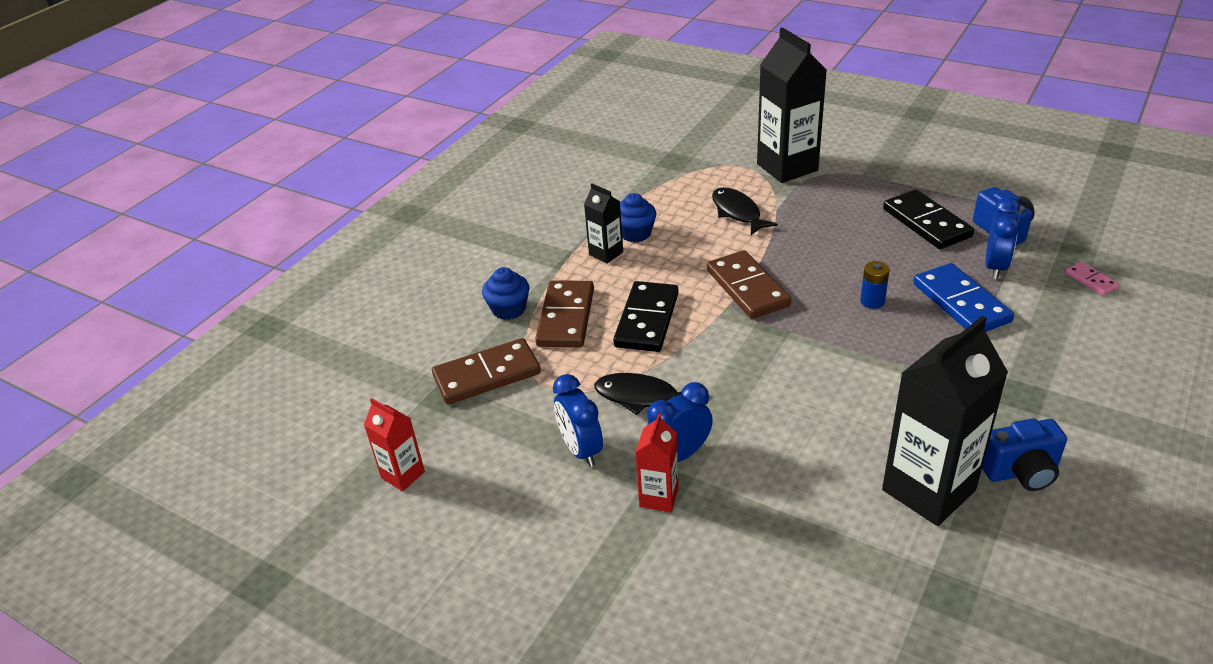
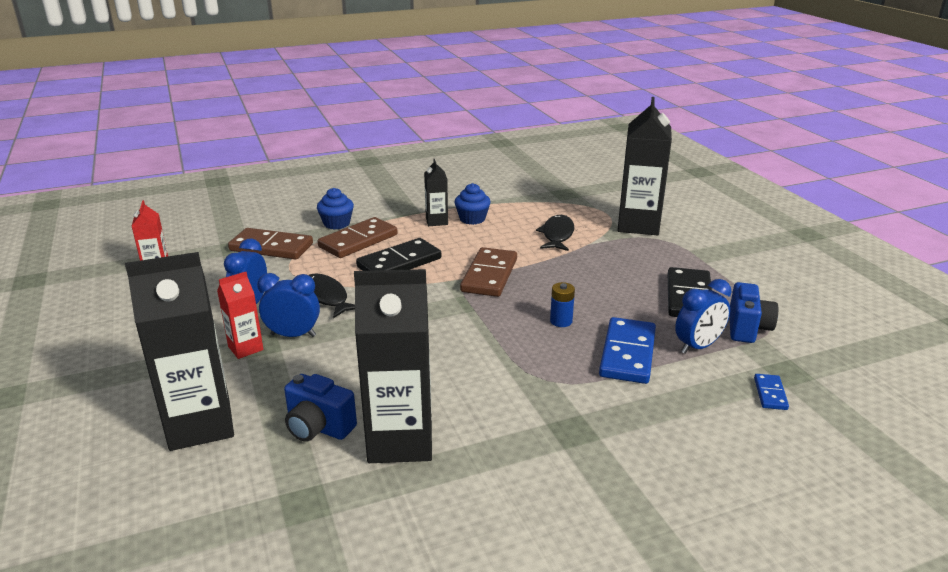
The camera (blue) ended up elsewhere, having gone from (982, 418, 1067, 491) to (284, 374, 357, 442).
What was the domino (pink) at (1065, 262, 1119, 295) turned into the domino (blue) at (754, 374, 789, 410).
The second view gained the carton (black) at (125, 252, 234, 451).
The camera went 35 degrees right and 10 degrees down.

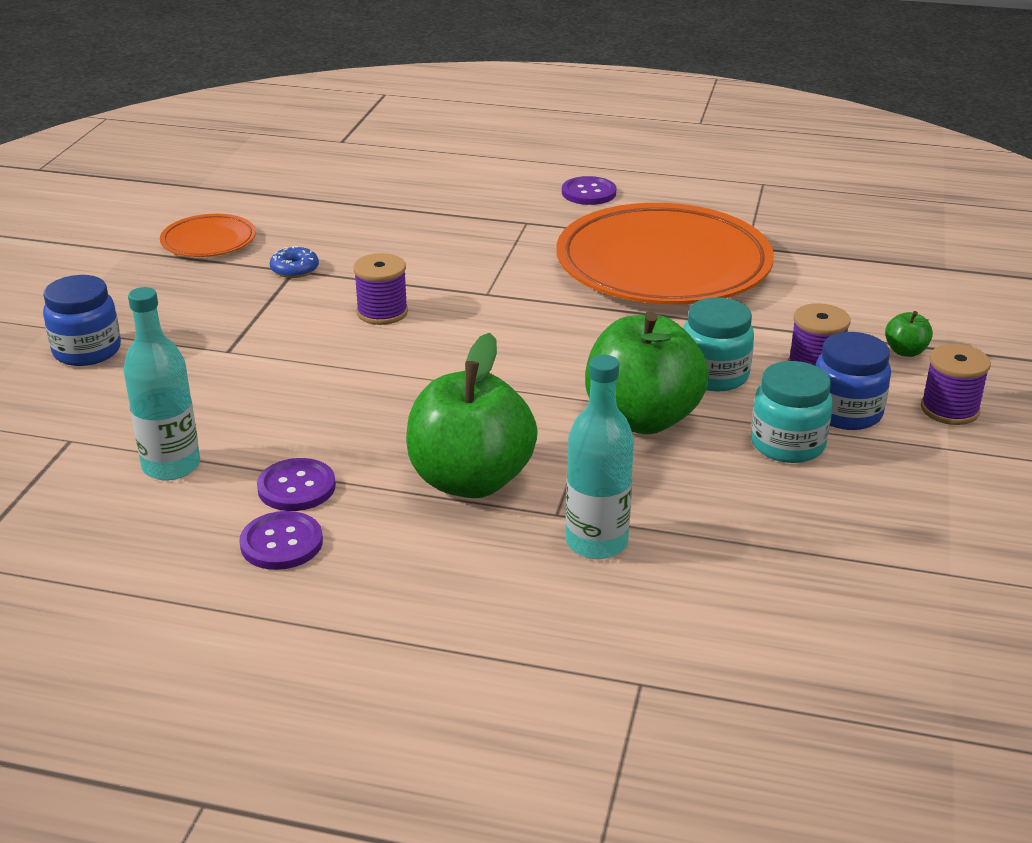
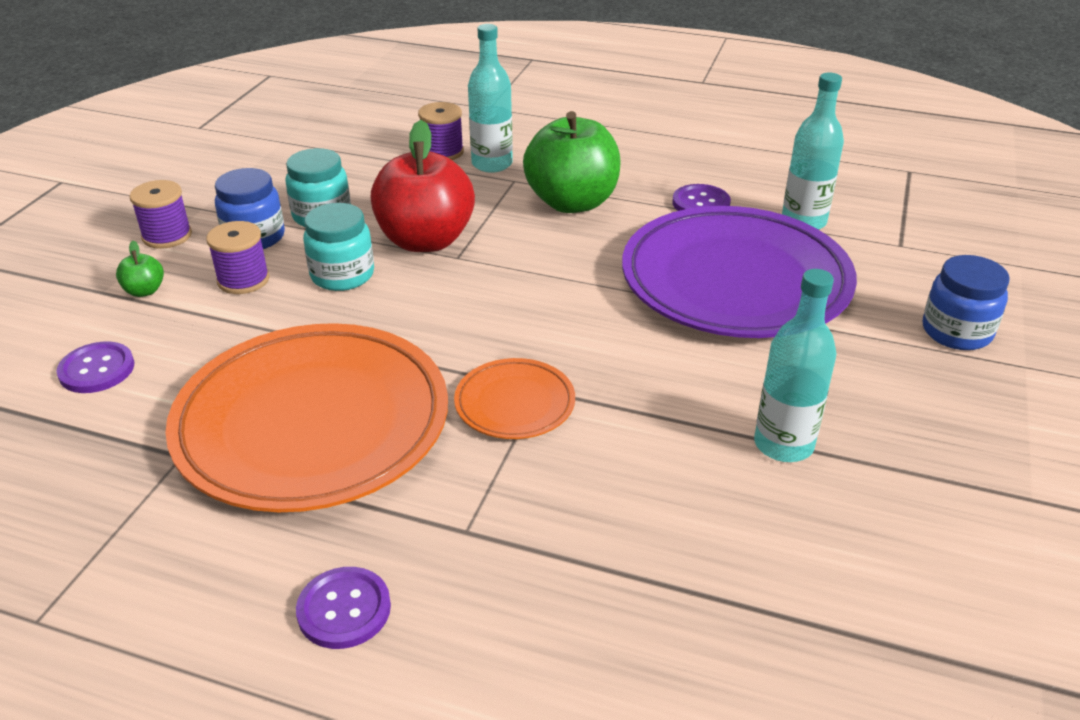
The plate (orange) ended up elsewhere, having gone from (160, 214, 256, 257) to (454, 358, 575, 439).
The button (purple) ended up elsewhere, having gone from (240, 511, 323, 570) to (57, 341, 134, 393).
Where the donut (blue) stood at (270, 246, 319, 278), the bottle (turquoise) came to stand at (754, 269, 836, 462).
The spool (purple) ended up elsewhere, having gone from (353, 253, 408, 325) to (418, 102, 464, 160).
What was the apple (green) at (585, 311, 709, 434) turned into the apple (red) at (371, 120, 475, 252).
The second view gained the plate (purple) at (622, 206, 857, 338).
The camera went 175 degrees left and 5 degrees up.

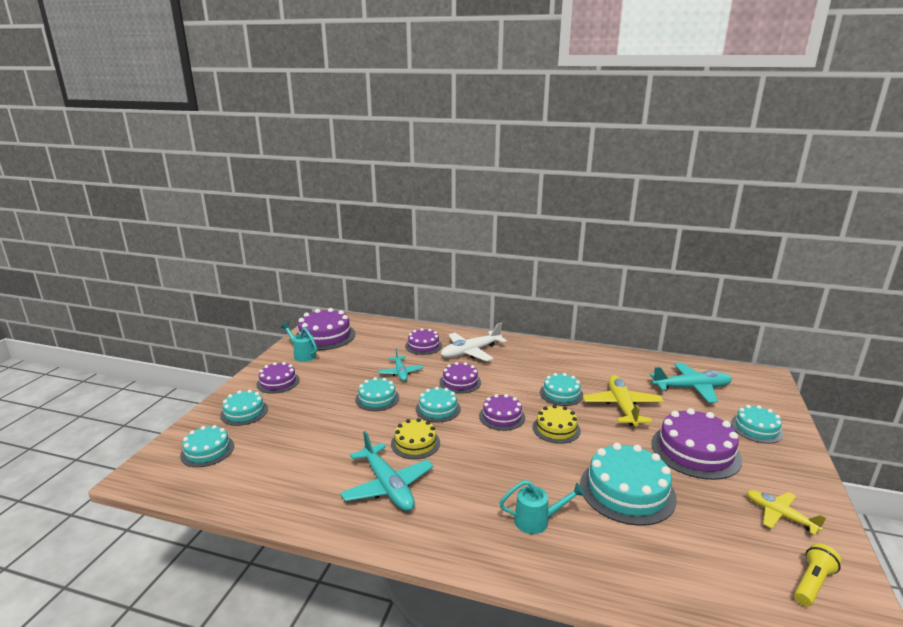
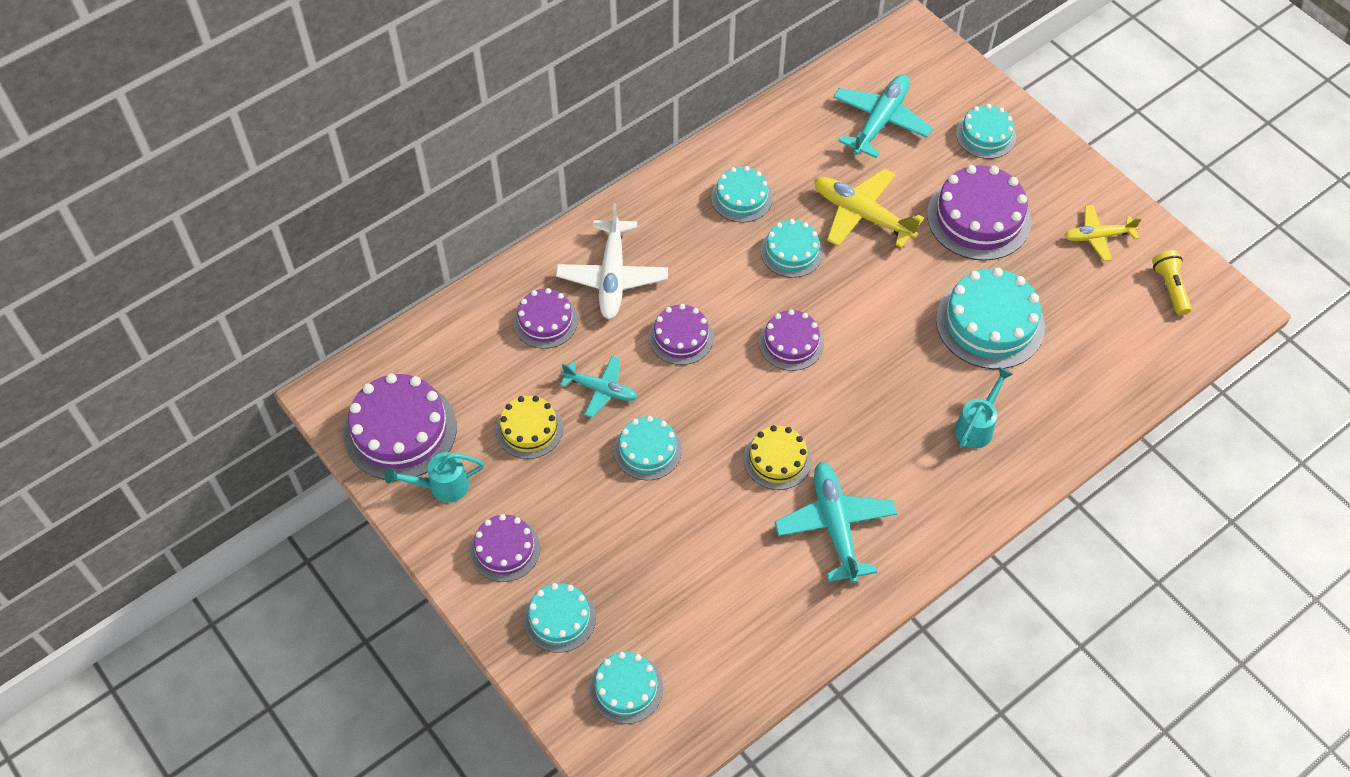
The plane (turquoise) at (340, 431, 433, 511) ended up facing another way, 105 degrees counterclockwise from before.
The cake (turquoise) ended up elsewhere, having gone from (416, 387, 461, 422) to (711, 166, 773, 223).
The cake (yellow) ended up elsewhere, having gone from (532, 405, 581, 444) to (496, 396, 563, 459).
The camera went 55 degrees left and 35 degrees up.

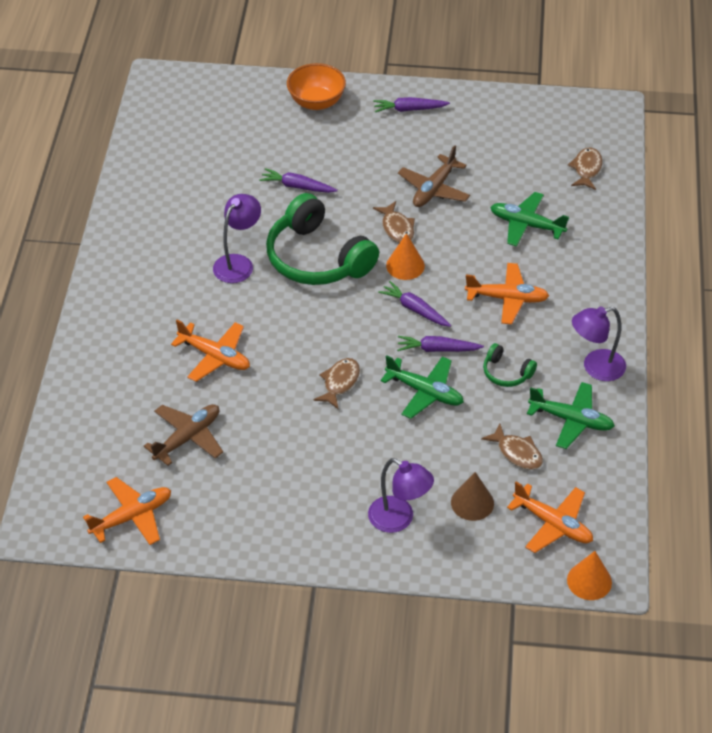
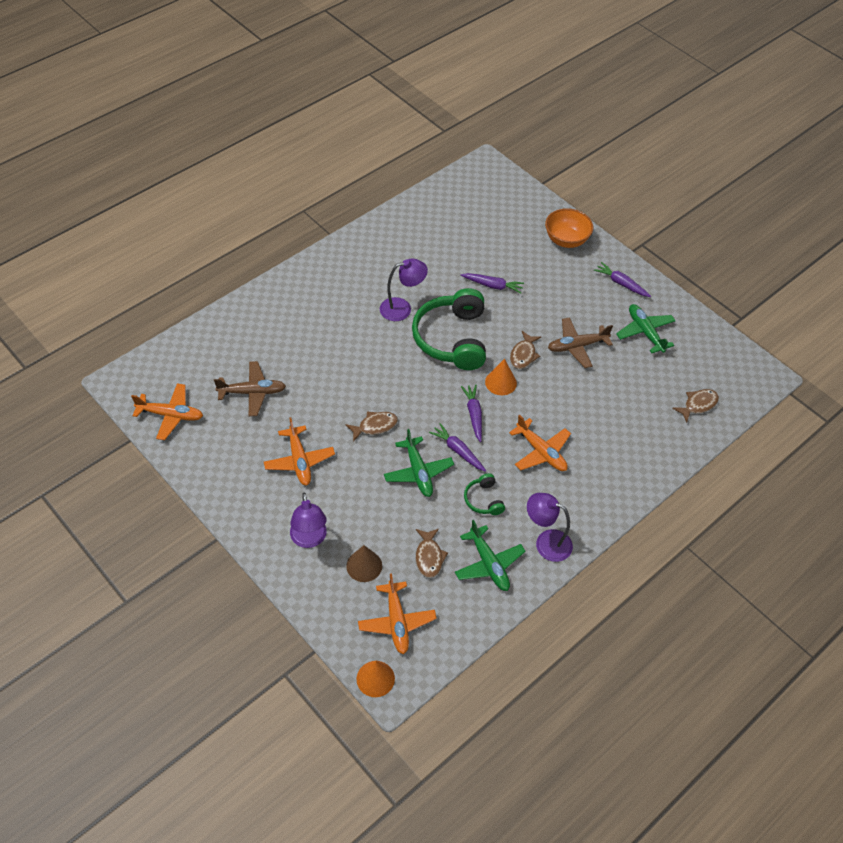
The plane (orange) ended up elsewhere, having gone from (171, 320, 250, 382) to (264, 418, 335, 485).
The carrot (purple) at (259, 168, 338, 193) ended up facing another way, 135 degrees clockwise from before.
The plane (green) ended up elsewhere, having gone from (490, 192, 569, 247) to (616, 304, 676, 353).
The camera went 40 degrees right and 5 degrees up.

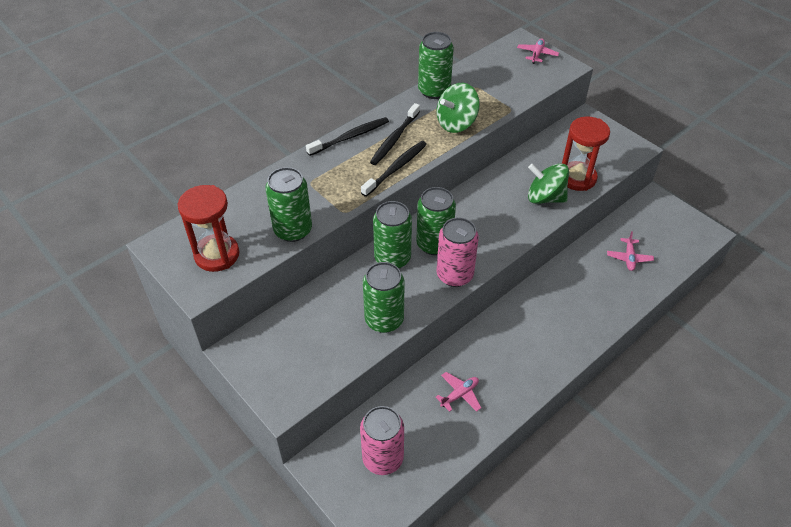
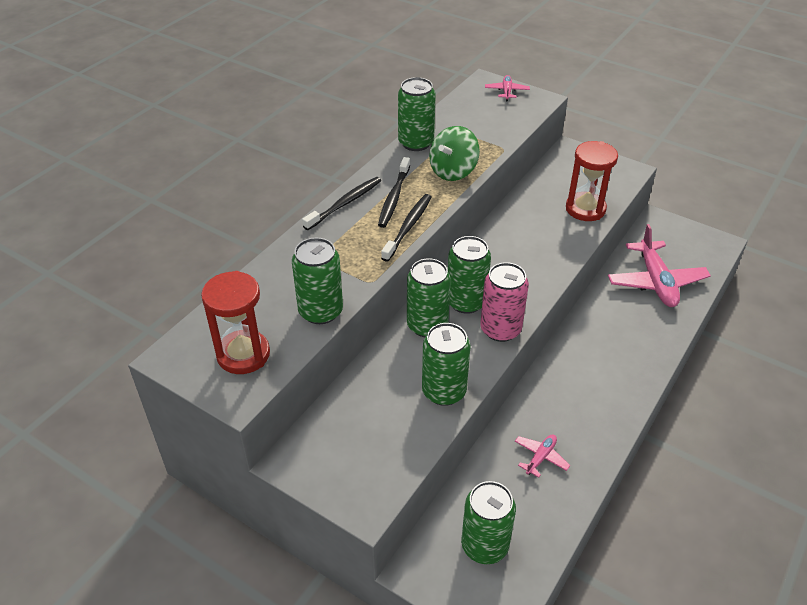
What was the can (pink) at (360, 406, 404, 475) turned into the can (green) at (461, 481, 516, 564).
The second view lost the spinning top (green) at (528, 163, 569, 204).
The size of the plane (pink) at (607, 231, 654, 271) changed by a factor of 2.07.
The camera went 15 degrees left and 5 degrees down.

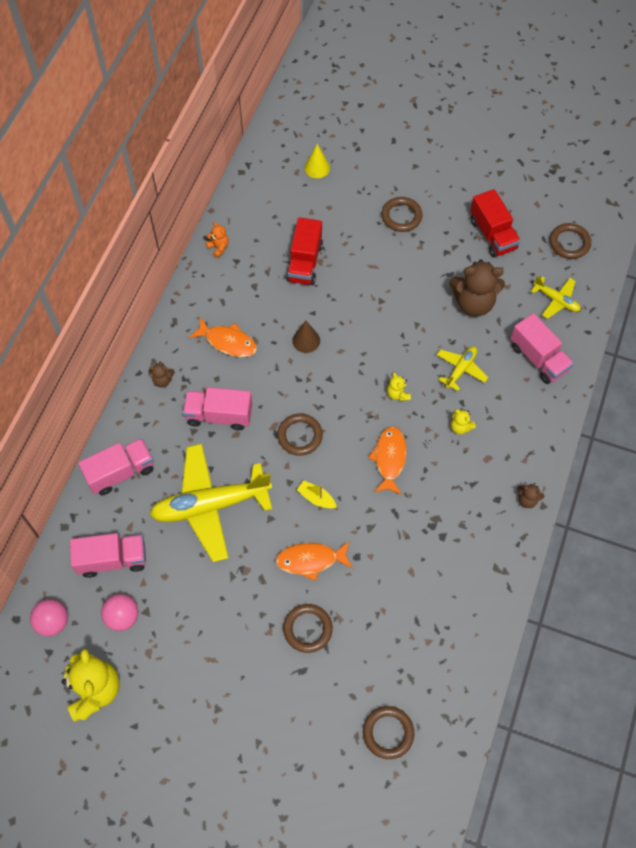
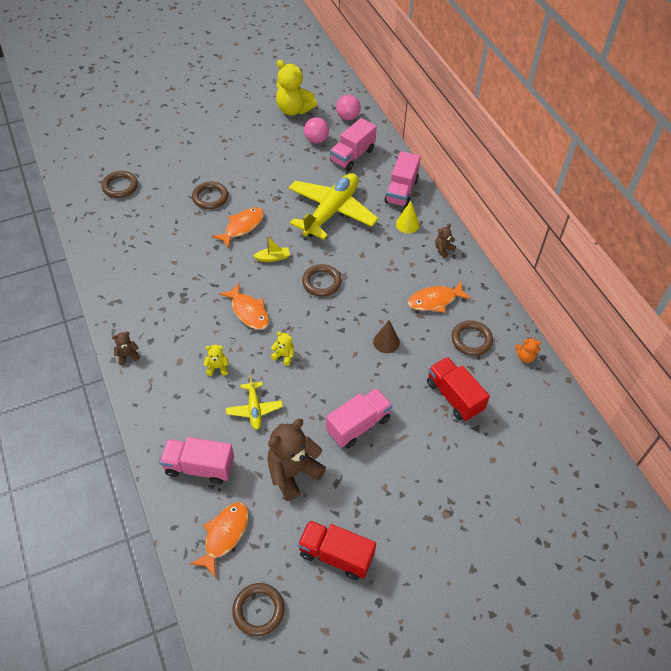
The truck (pink) ended up elsewhere, having gone from (183, 387, 252, 430) to (326, 388, 393, 448).
The cone (yellow) ended up elsewhere, having gone from (304, 144, 330, 178) to (396, 201, 419, 233).
The ring (brown) ended up elsewhere, having gone from (381, 197, 423, 232) to (452, 321, 493, 356).
Where the plane (yellow) stood at (531, 276, 581, 319), the fish (orange) came to stand at (190, 502, 249, 577).
The camera went 135 degrees right and 10 degrees down.

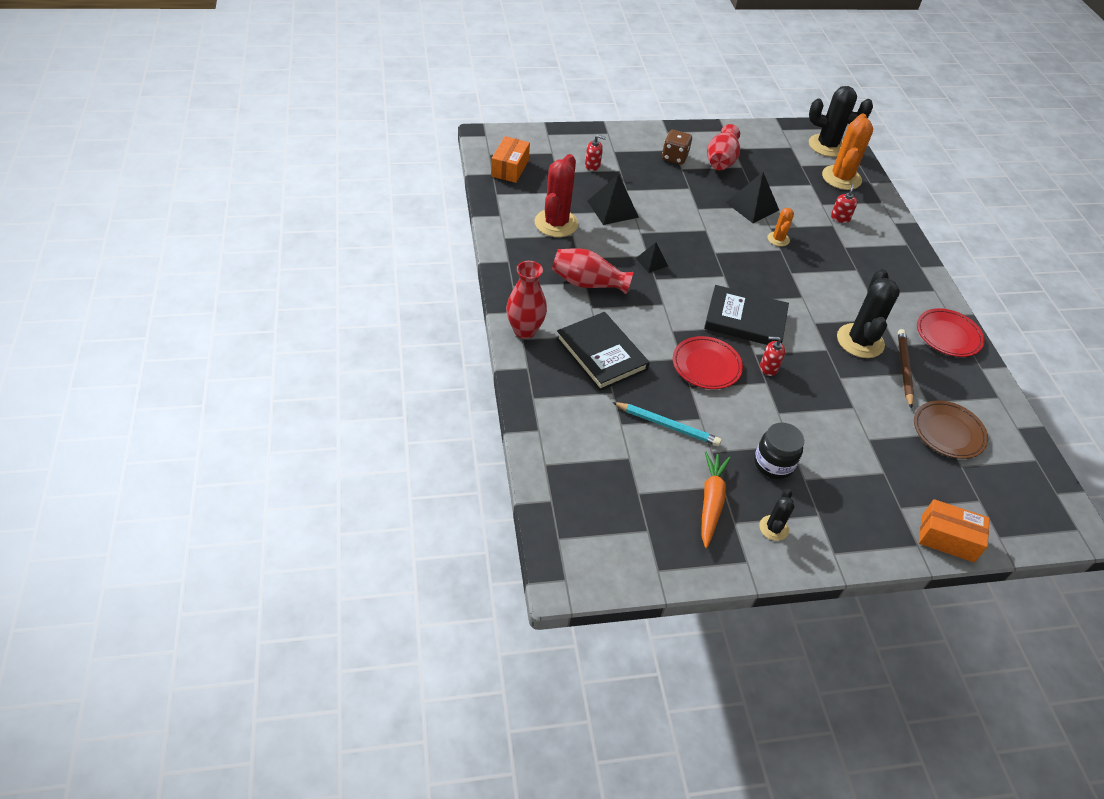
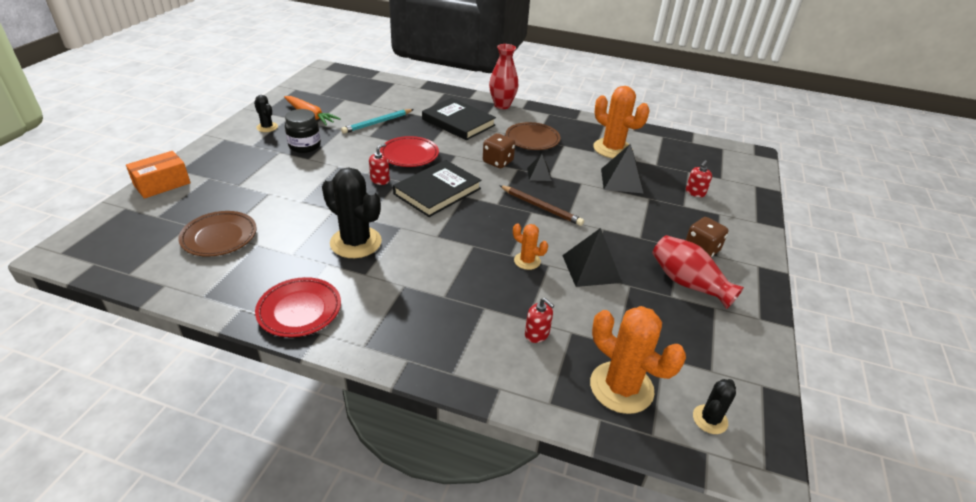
The second view lost the box (orange) at (491, 136, 530, 183).
What was the cactus (red) at (535, 154, 578, 237) turned into the cactus (orange) at (593, 86, 649, 158).
Where the vase (red) stood at (552, 248, 633, 294), the plate (brown) came to stand at (506, 122, 560, 150).
The book (black) at (556, 312, 650, 391) ended up facing another way, 45 degrees clockwise from before.
The size of the cactus (black) at (809, 86, 873, 157) changed by a factor of 0.52.
The pencil (brown) ended up elsewhere, having gone from (898, 329, 914, 409) to (499, 185, 584, 226).
The second view gained the dice (brown) at (483, 133, 515, 168).
The camera went 120 degrees right and 10 degrees down.

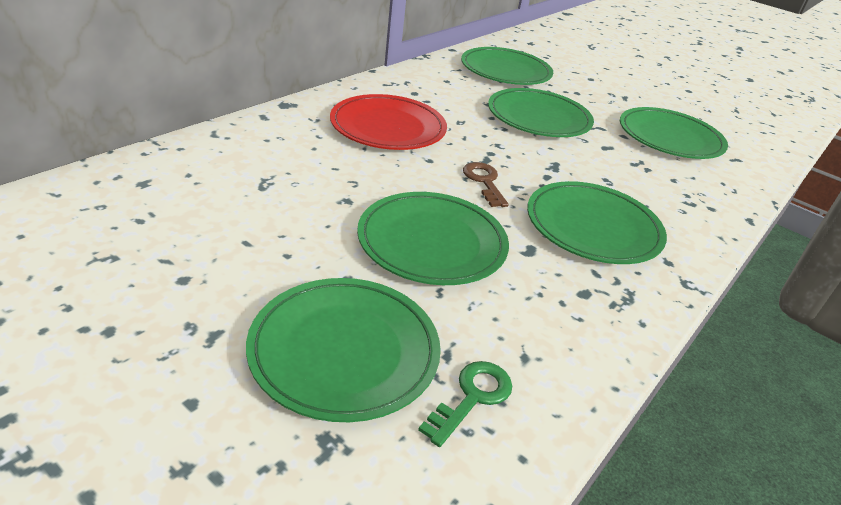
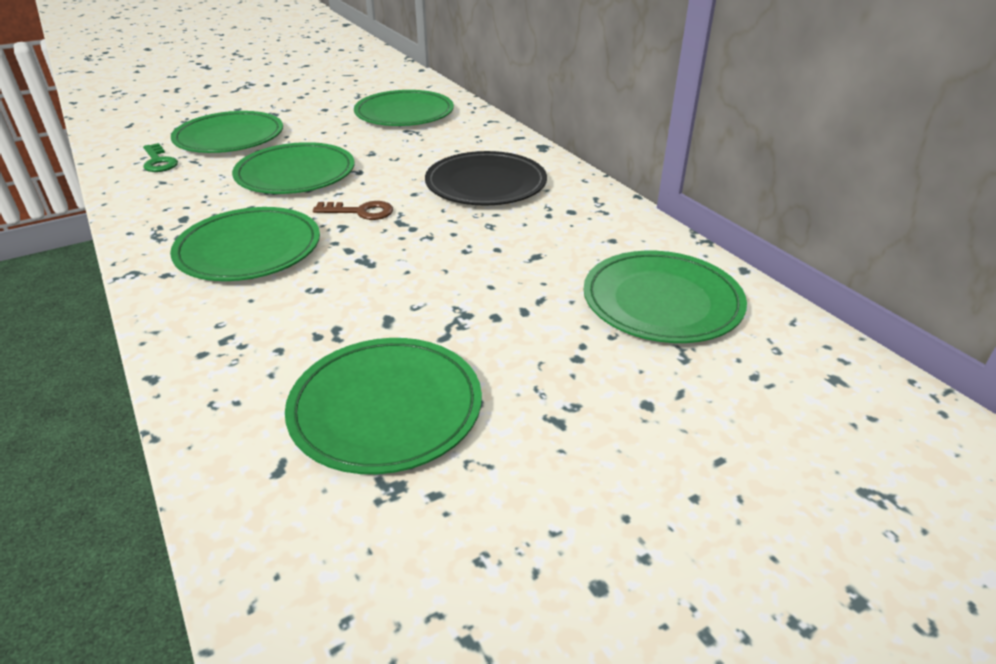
What was the plate (red) at (330, 94, 447, 150) turned into the plate (black) at (425, 151, 547, 206).
The plate (green) ended up elsewhere, having gone from (488, 88, 594, 137) to (354, 90, 454, 126).
The camera went 115 degrees right and 0 degrees up.

